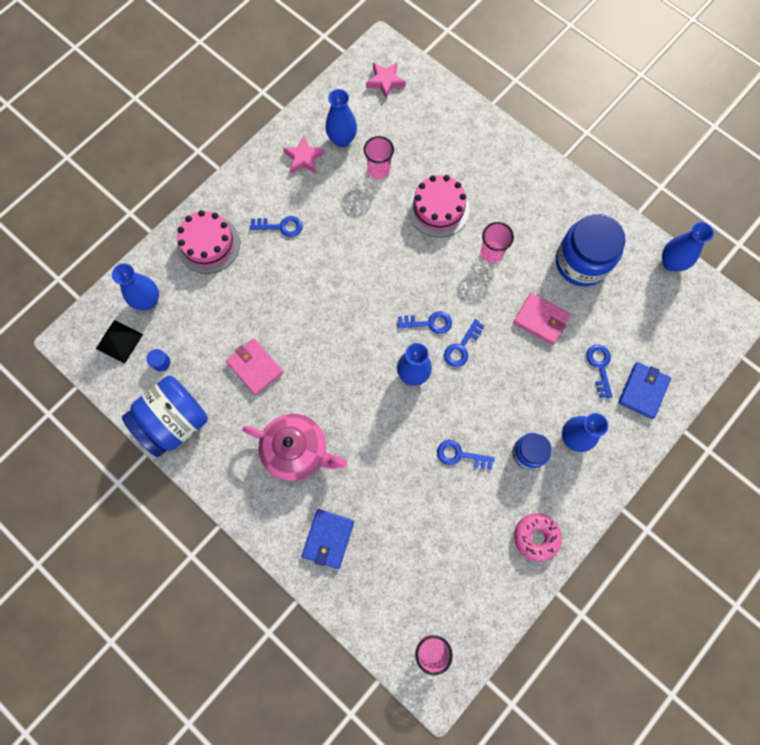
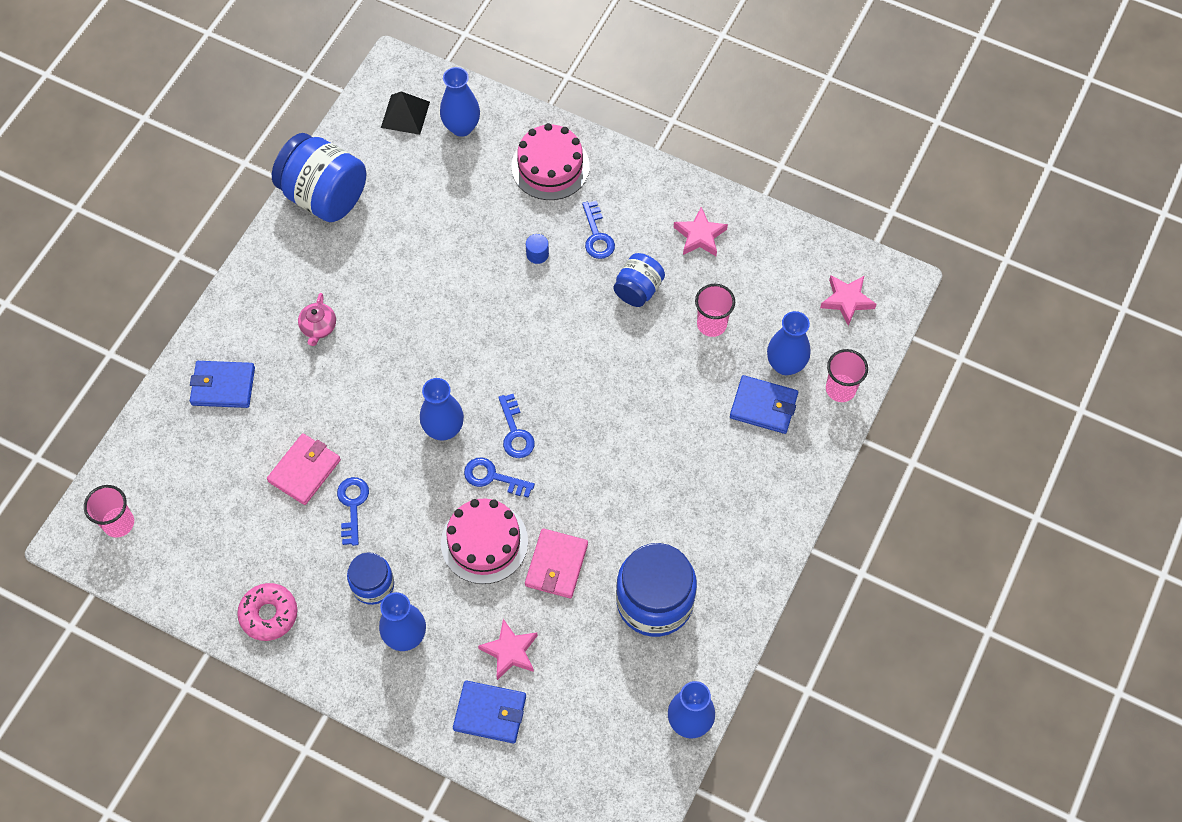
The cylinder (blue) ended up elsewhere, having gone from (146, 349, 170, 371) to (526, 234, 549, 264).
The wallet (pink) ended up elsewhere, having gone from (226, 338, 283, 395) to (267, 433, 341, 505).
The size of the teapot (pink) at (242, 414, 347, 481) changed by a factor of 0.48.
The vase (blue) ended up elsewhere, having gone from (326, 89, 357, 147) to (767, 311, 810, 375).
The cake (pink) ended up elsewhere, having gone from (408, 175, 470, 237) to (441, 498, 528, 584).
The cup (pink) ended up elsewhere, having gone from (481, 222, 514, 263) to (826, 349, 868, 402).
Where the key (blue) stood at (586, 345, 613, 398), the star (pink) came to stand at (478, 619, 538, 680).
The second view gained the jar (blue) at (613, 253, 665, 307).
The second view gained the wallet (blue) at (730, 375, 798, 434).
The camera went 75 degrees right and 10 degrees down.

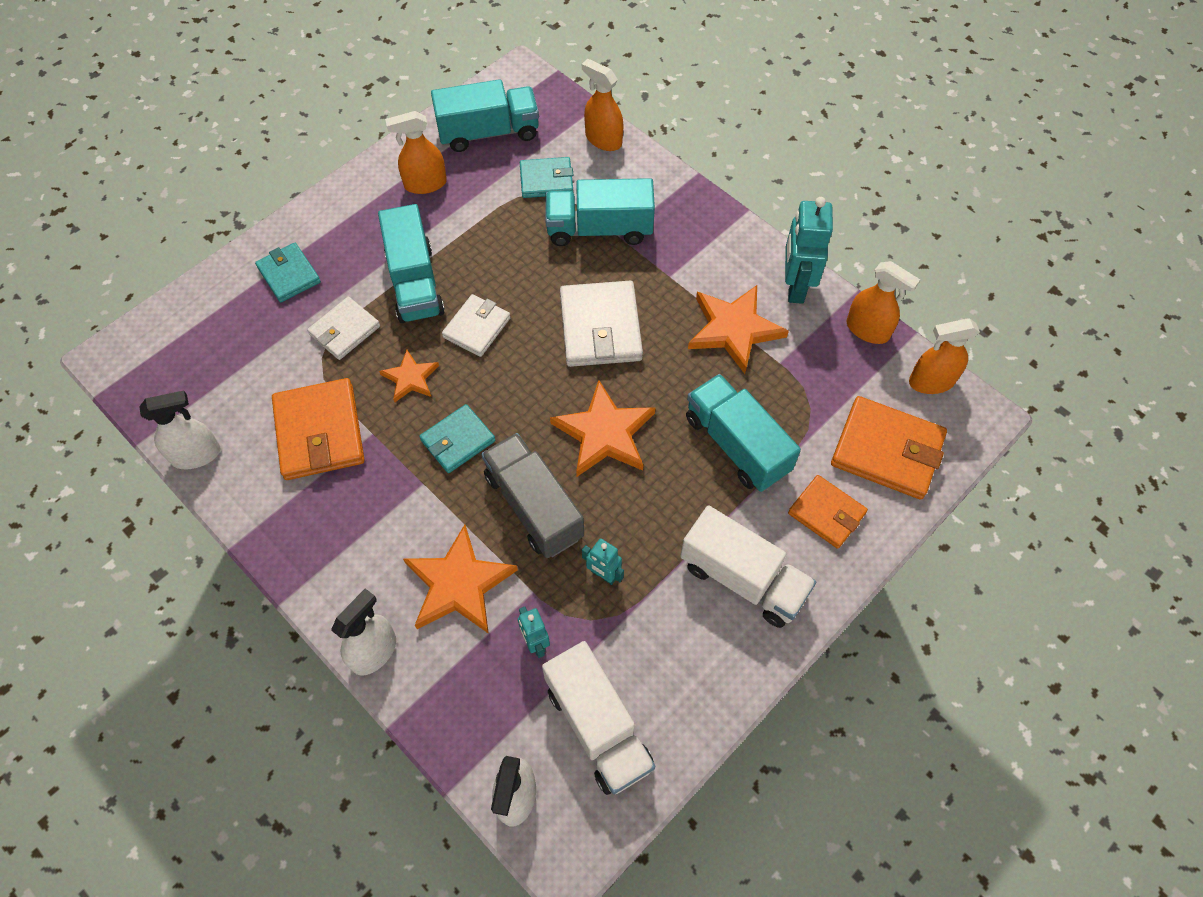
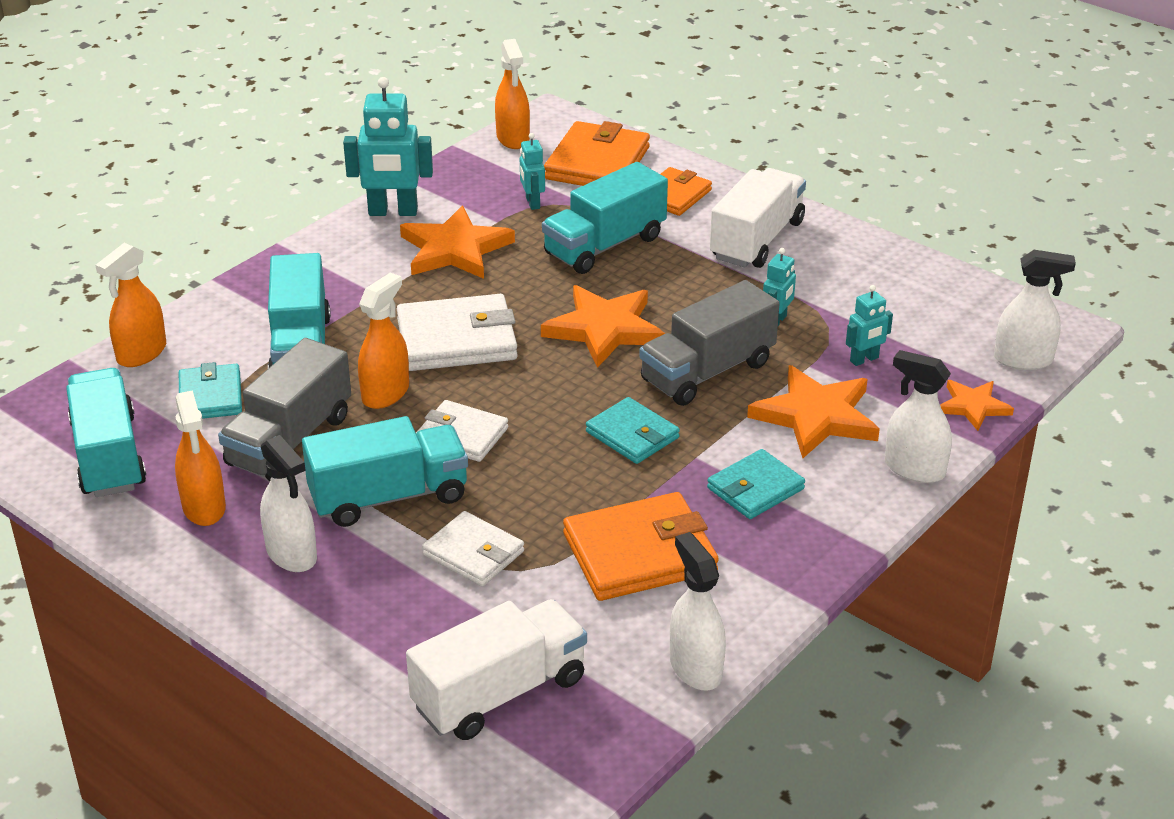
The wallet (turquoise) ended up elsewhere, having gone from (255, 243, 321, 302) to (707, 449, 805, 519).
The star (orange) ended up elsewhere, having gone from (379, 349, 439, 402) to (940, 380, 1014, 431).
The truck (white) ended up elsewhere, having gone from (542, 641, 655, 795) to (406, 599, 587, 740).
The spray bottle (orange) ended up elsewhere, having gone from (847, 261, 920, 344) to (358, 273, 409, 409).
The second view gained the truck (grey) at (218, 338, 351, 481).
The second view gained the spray bottle (white) at (260, 435, 317, 572).
The second view gained the robot (turquoise) at (520, 133, 545, 210).
The camera went 95 degrees left and 25 degrees down.

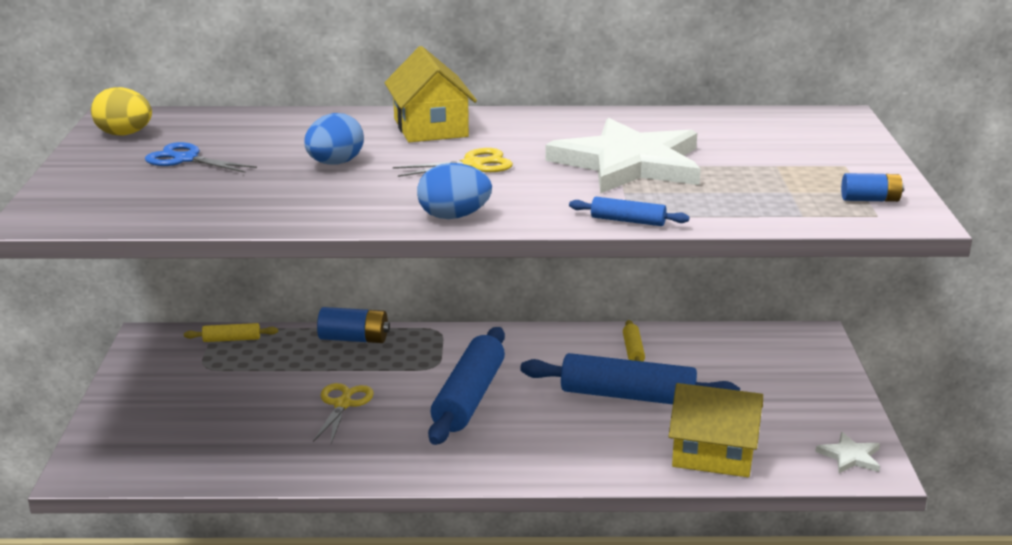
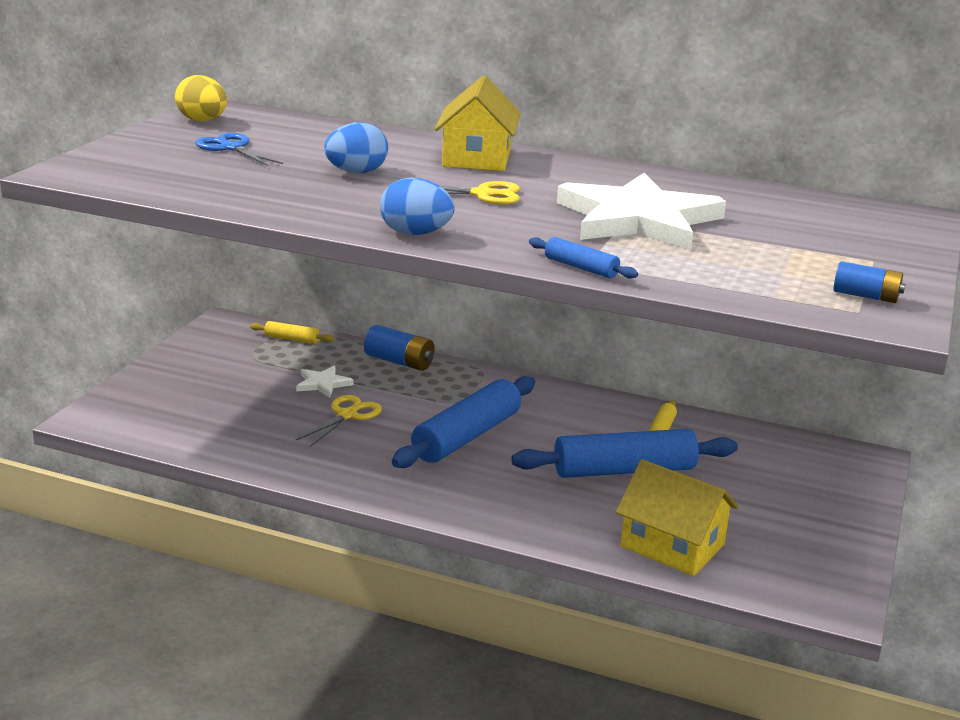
The rolling pin (blue) at (520, 353, 740, 404) ended up facing another way, 45 degrees counterclockwise from before.
The star (white) ended up elsewhere, having gone from (815, 432, 880, 473) to (296, 366, 354, 398).
The camera went 20 degrees right and 0 degrees up.

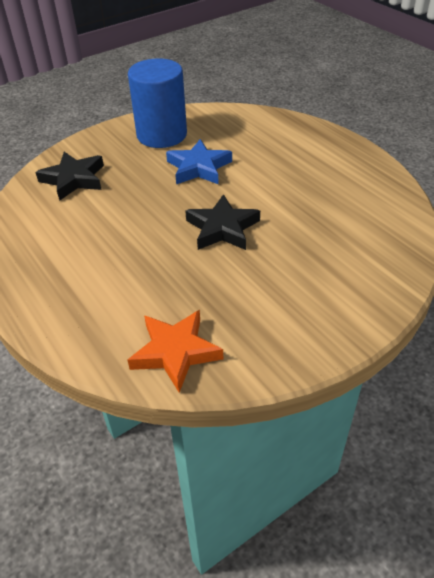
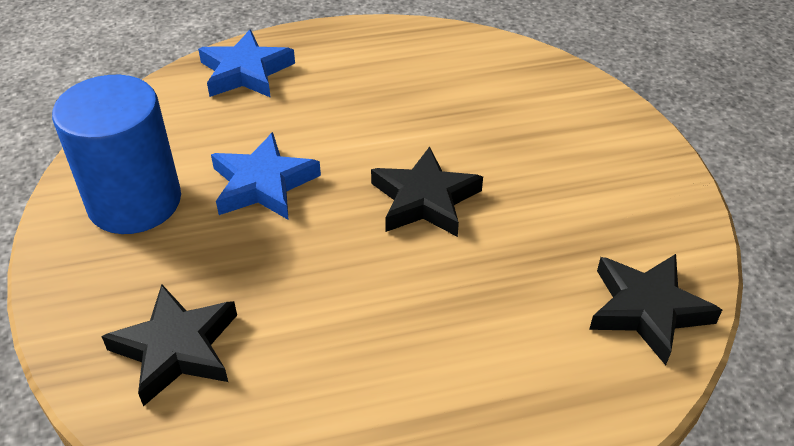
What was the star (orange) at (128, 310, 223, 393) turned into the star (black) at (589, 254, 722, 365).
The second view gained the star (blue) at (198, 30, 295, 98).
The camera went 70 degrees left and 0 degrees up.

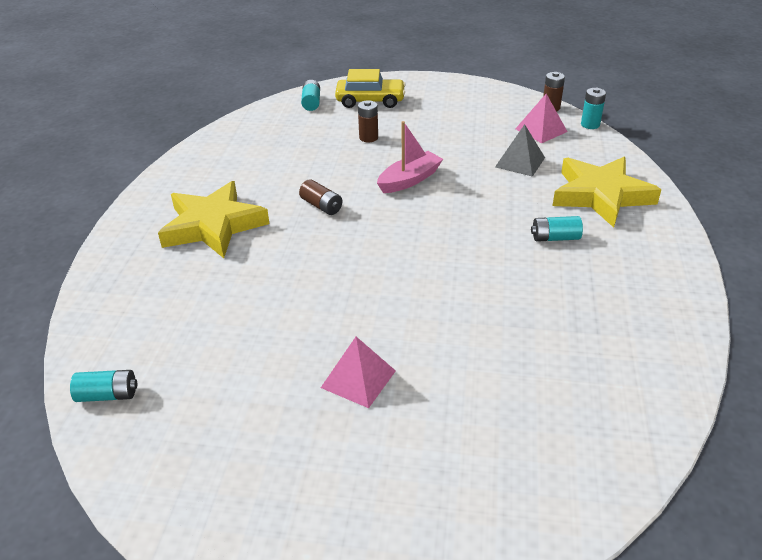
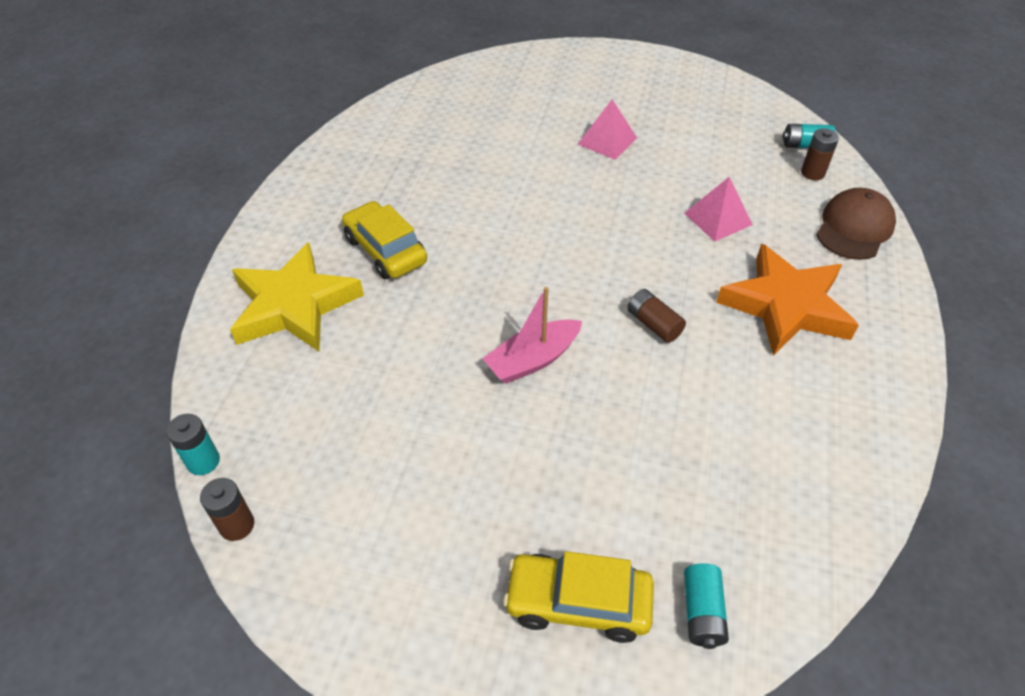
What was the star (yellow) at (158, 181, 270, 258) turned into the star (orange) at (716, 244, 859, 356).
The battery (brown) ended up elsewhere, having gone from (358, 100, 378, 142) to (801, 128, 839, 180).
The second view lost the pyramid (grey) at (495, 124, 545, 177).
The pyramid (pink) ended up elsewhere, having gone from (515, 94, 568, 143) to (684, 177, 753, 241).
Where the battery (turquoise) stood at (531, 216, 583, 242), the car (yellow) came to stand at (342, 201, 427, 279).
The second view gained the cap (brown) at (816, 188, 896, 260).
The camera went 175 degrees left and 10 degrees up.

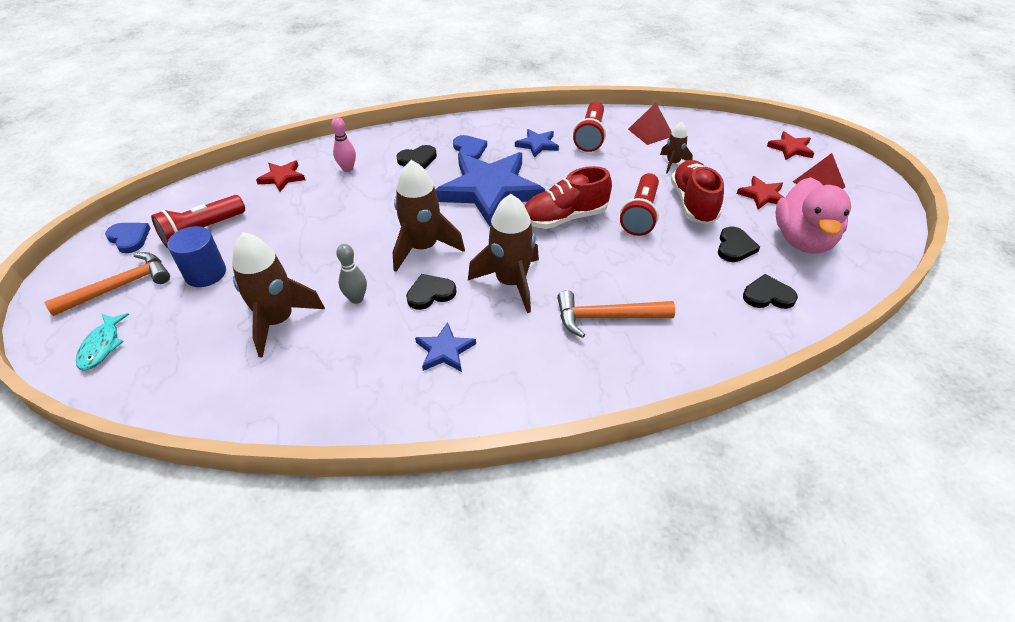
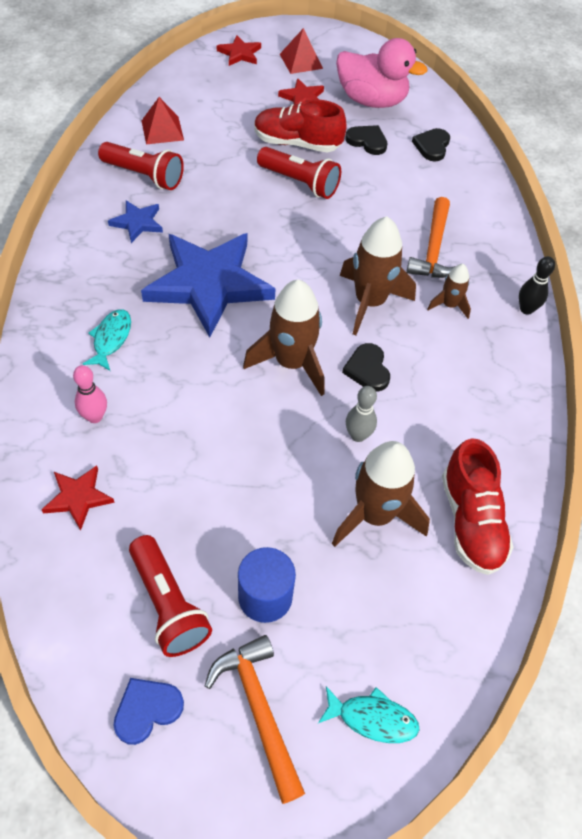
Where the heart (black) stood at (397, 145, 437, 169), the fish (turquoise) came to stand at (83, 309, 131, 371).
The second view lost the star (blue) at (415, 322, 476, 372).
The second view lost the heart (blue) at (453, 135, 487, 159).
The shoe (red) ended up elsewhere, having gone from (525, 166, 612, 229) to (442, 438, 513, 575).
The rocket (brown) ended up elsewhere, having gone from (660, 122, 693, 174) to (427, 264, 471, 319).
The second view gained the bowling pin (black) at (519, 256, 555, 315).
The camera went 80 degrees left and 10 degrees up.

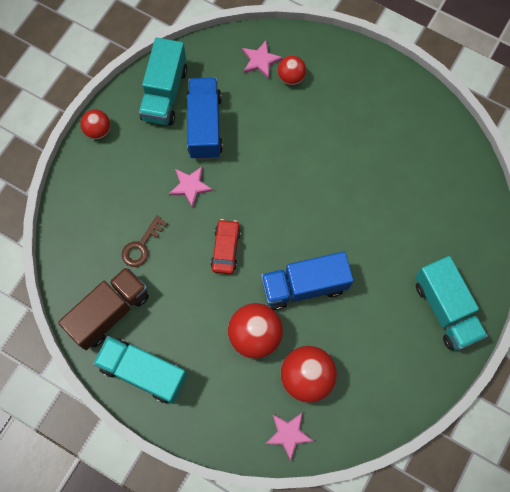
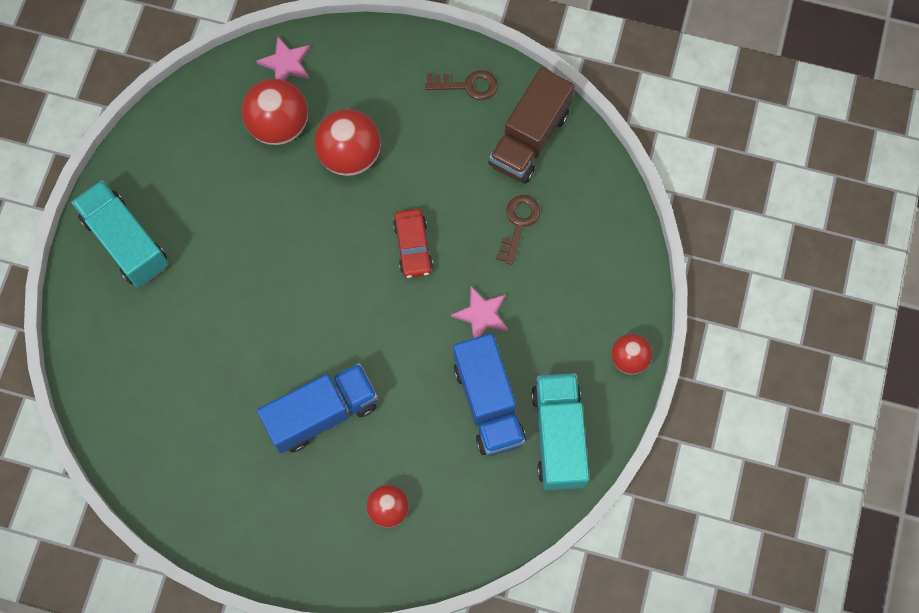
Where the truck (turquoise) stood at (93, 336, 188, 404), the key (brown) came to stand at (425, 70, 498, 100).
The second view lost the star (pink) at (242, 41, 283, 79).
The truck (blue) ended up elsewhere, having gone from (261, 252, 354, 310) to (257, 363, 378, 453).
The camera went 165 degrees right and 0 degrees up.

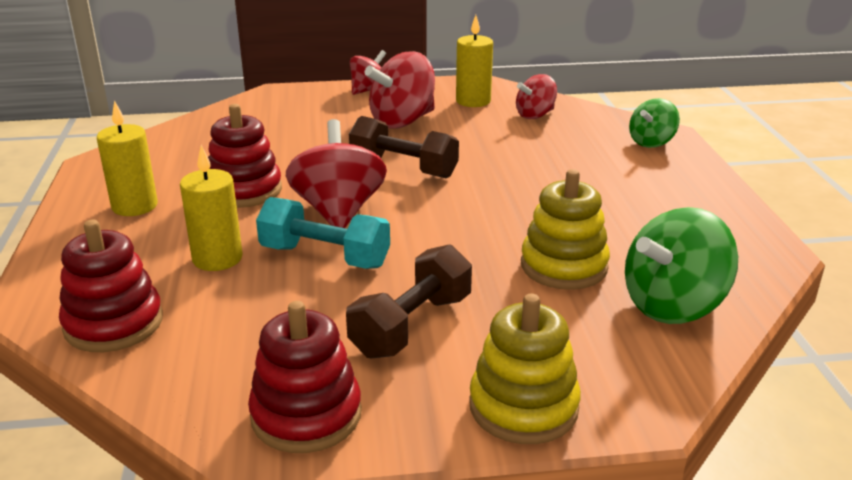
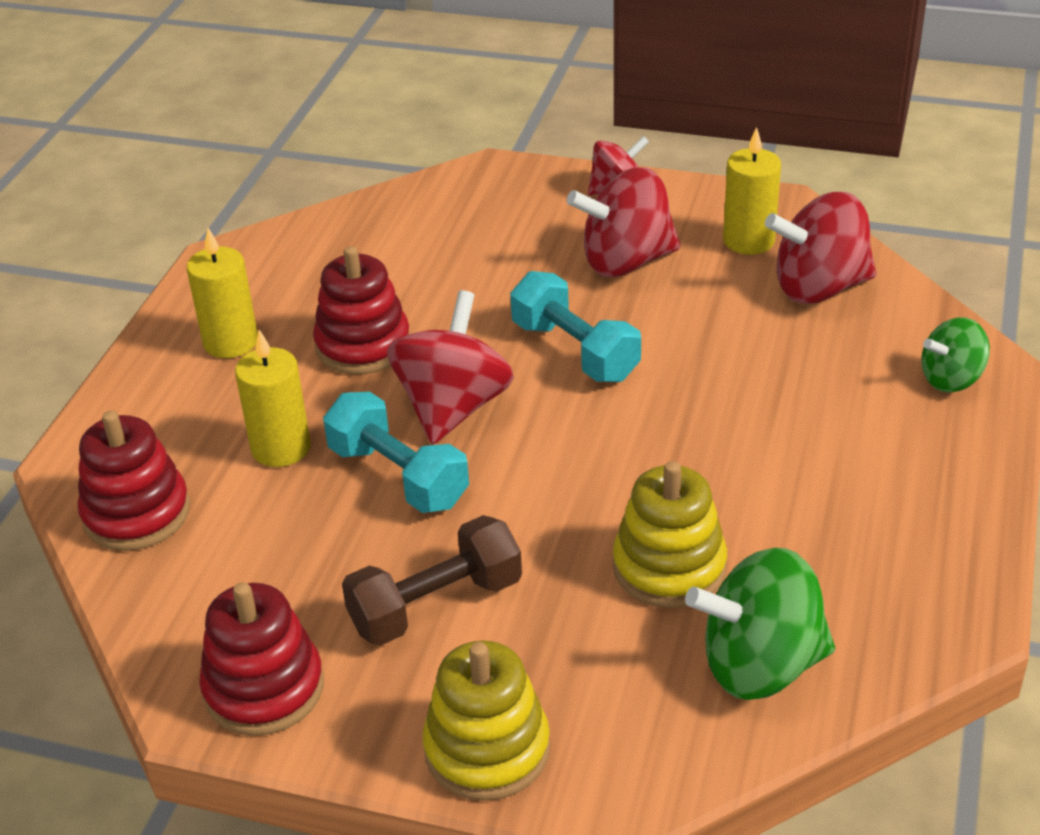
What was the dumbbell (brown) at (349, 116, 459, 178) turned into the dumbbell (turquoise) at (510, 271, 641, 382).
The size of the spinning top (red) at (516, 74, 557, 119) changed by a factor of 1.66.
The camera went 25 degrees right and 10 degrees up.

